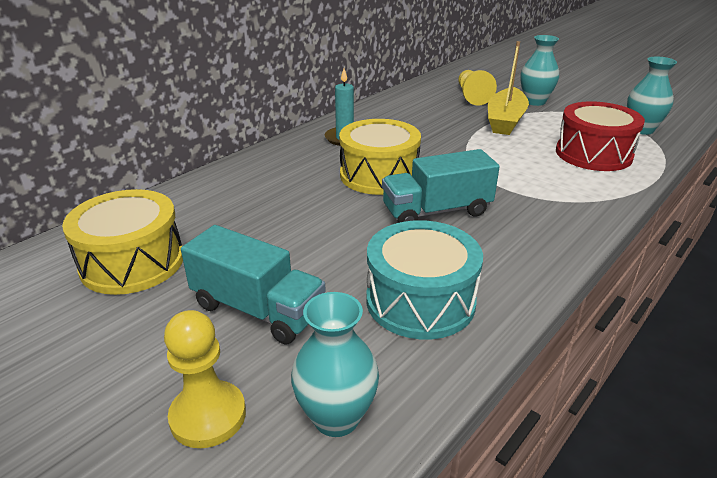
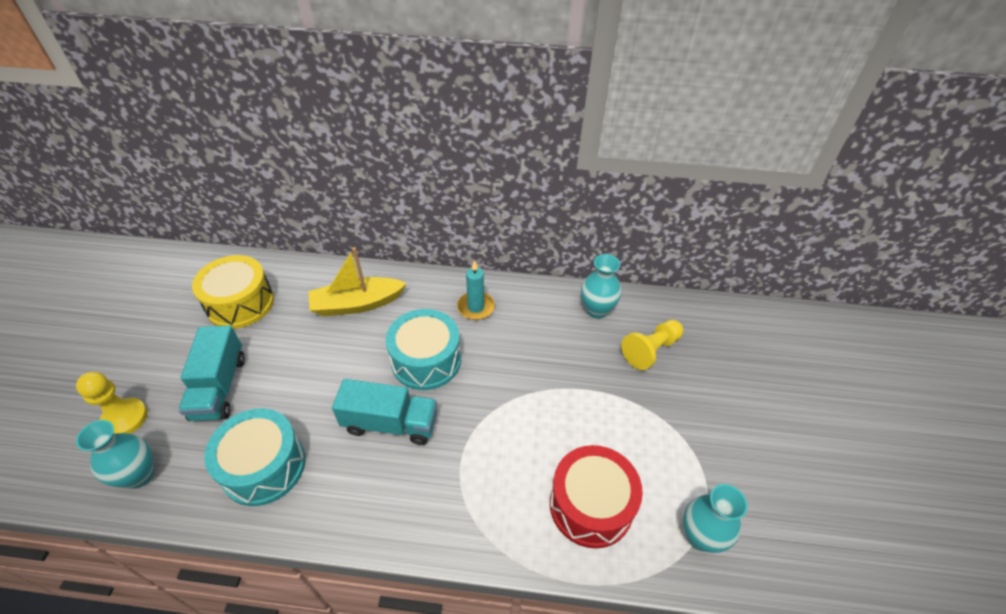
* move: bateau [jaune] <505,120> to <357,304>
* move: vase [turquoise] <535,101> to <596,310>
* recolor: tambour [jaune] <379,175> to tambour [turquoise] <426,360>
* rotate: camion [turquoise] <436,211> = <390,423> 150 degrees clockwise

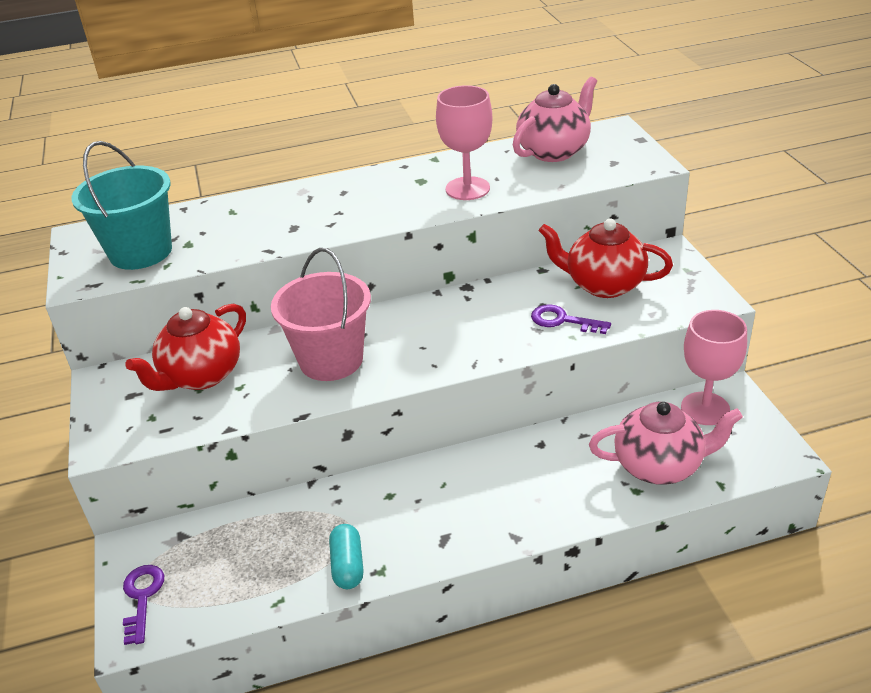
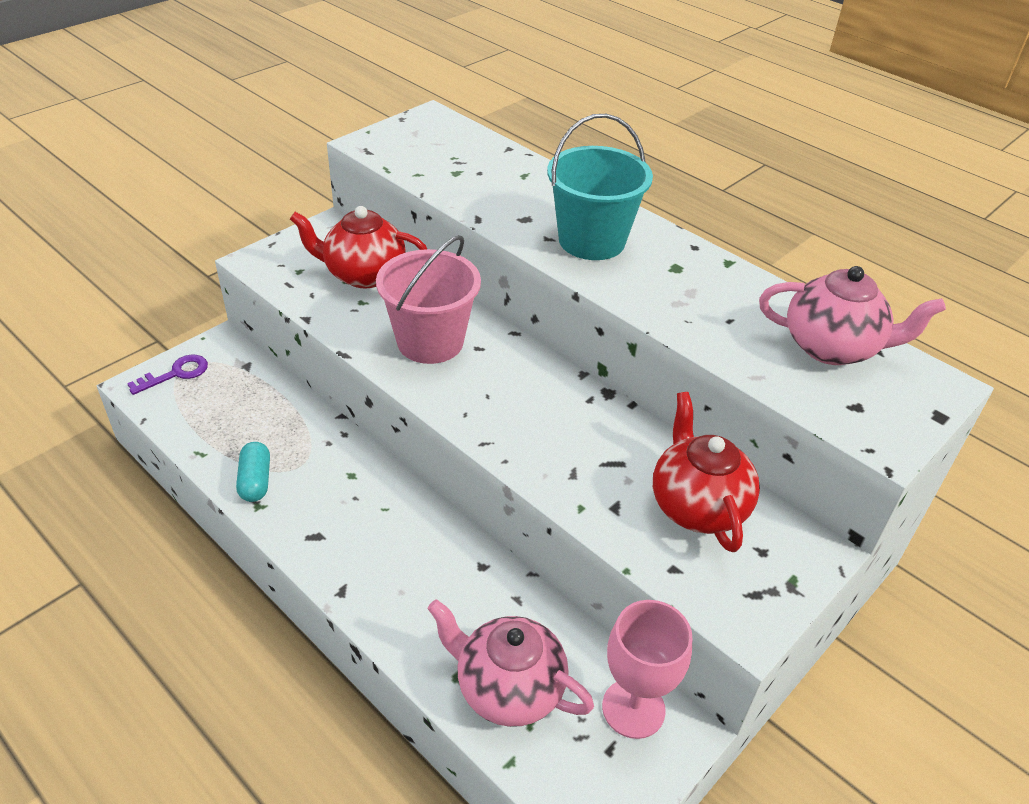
* delete: verre à pied [rose] <467,188>
* delete: clé [violet] <562,320>
* move: seau [turquoise] <141,252> to <591,241>
* rotate: gélule [turquoise] <348,565> = <256,481> 60 degrees counterclockwise
* rotate: théière [rose] <659,466> = <508,688> 150 degrees clockwise

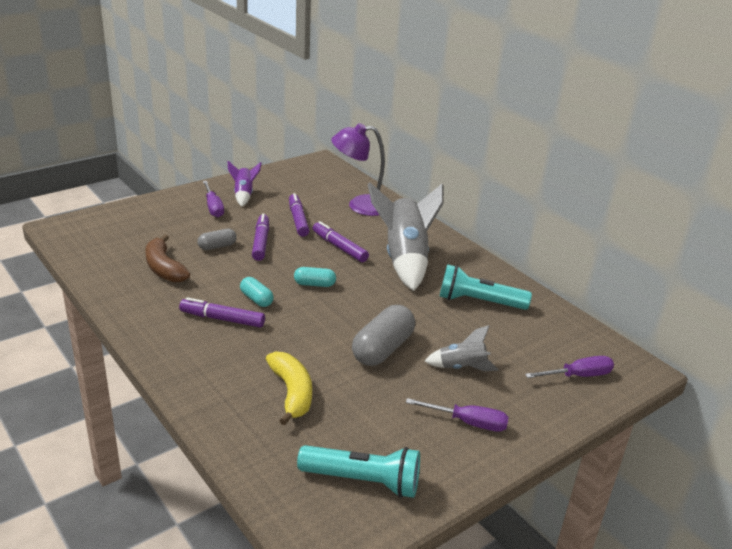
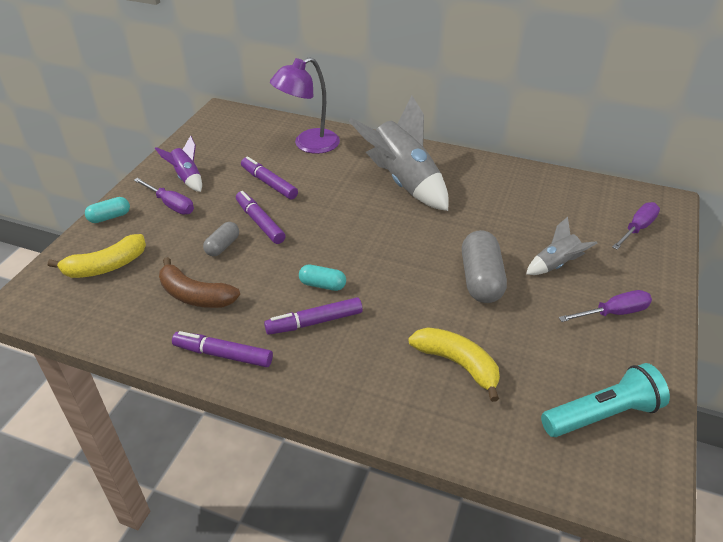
* delete: lampe de poche [turquoise] <478,302>
* insert: banane [jaune] <106,266>
* move: gélule [turquoise] <314,284> to <109,217>
* move: feutre [violet] <339,247> to <223,355>

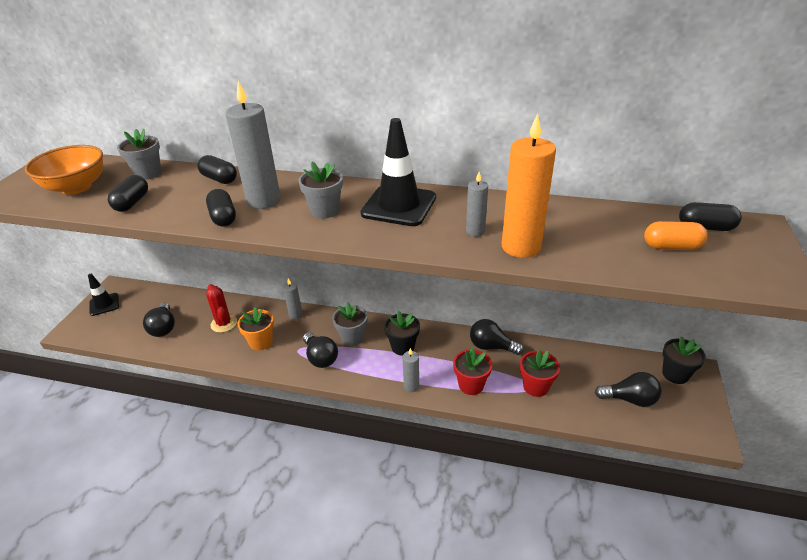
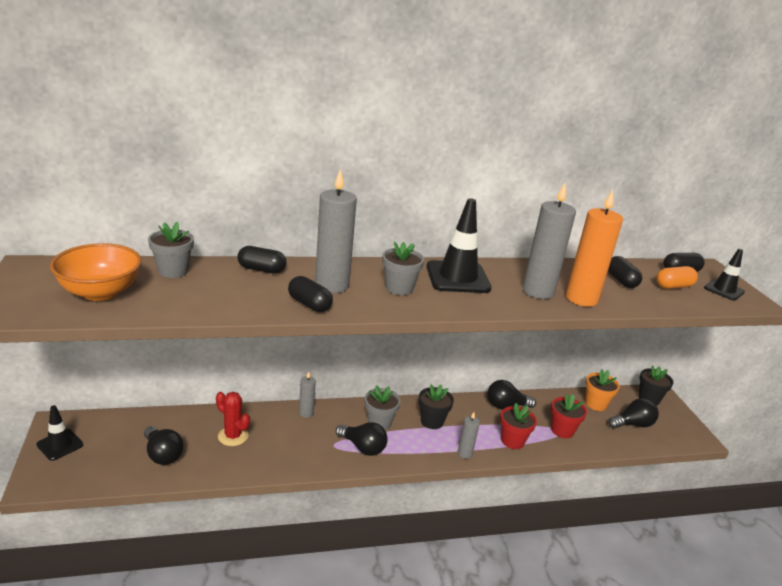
* insert: cône de chantier [noir] <724,290>
* move: gélule [noir] <132,203> to <621,281>
* move: pot de fleurs [orange] <261,342> to <595,404>
* resize: bougie [gris] <475,231> = <538,291> x1.97

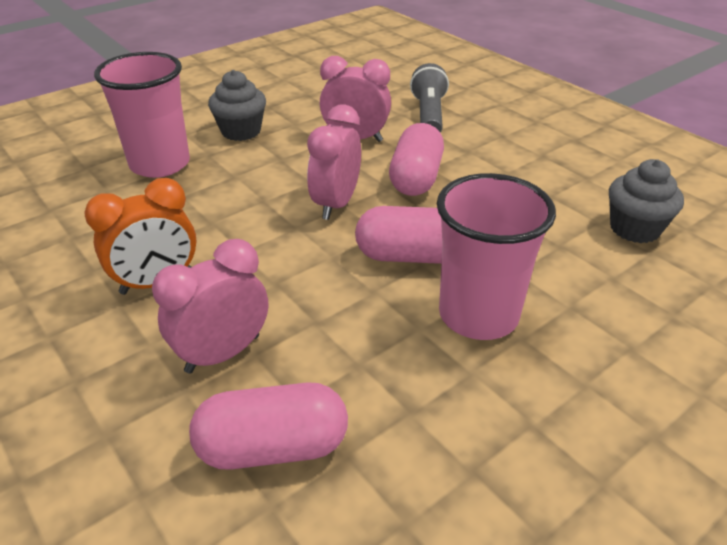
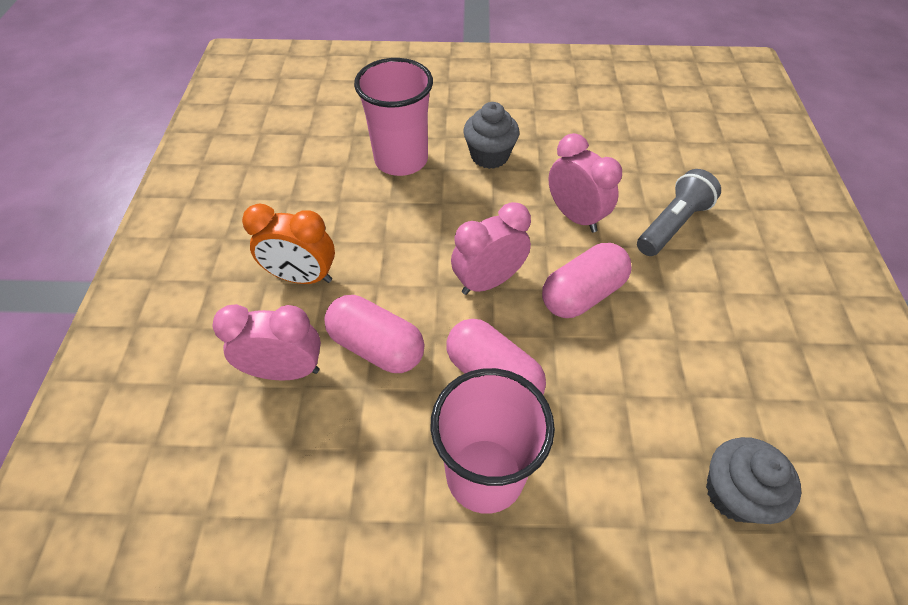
* move: gélule [rose] <273,447> to <376,346>

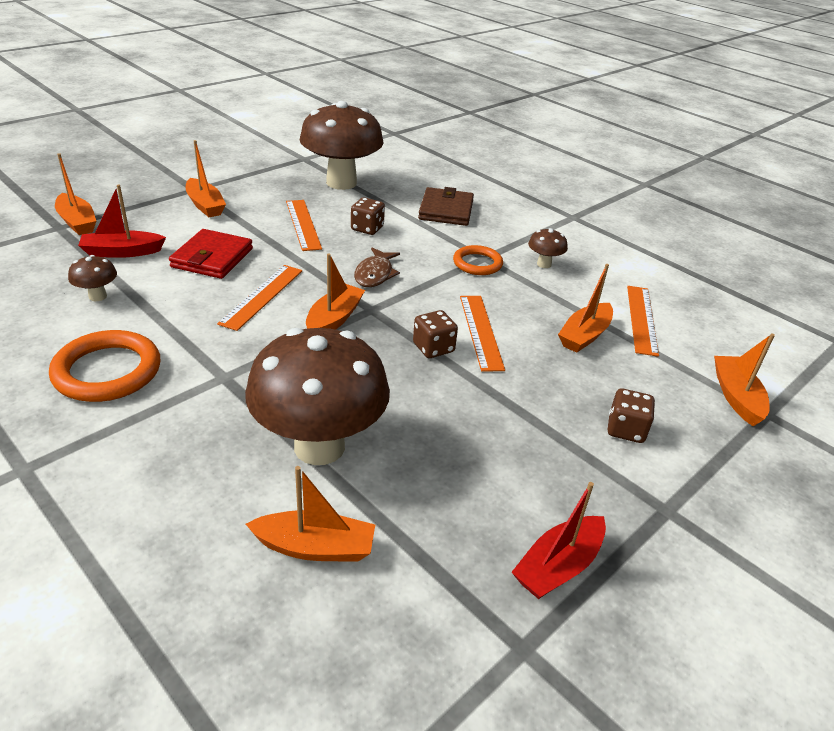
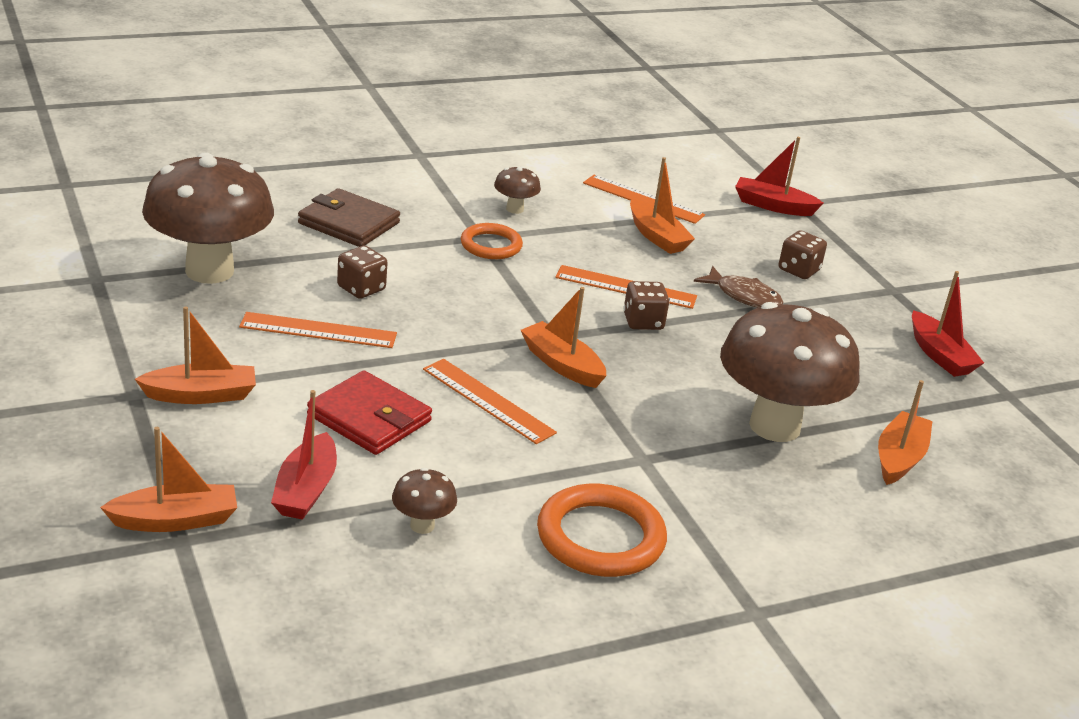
* move: poisson [marron] <375,274> to <744,296>
* recolor: bateau [orange] <736,397> to bateau [rouge] <773,206>

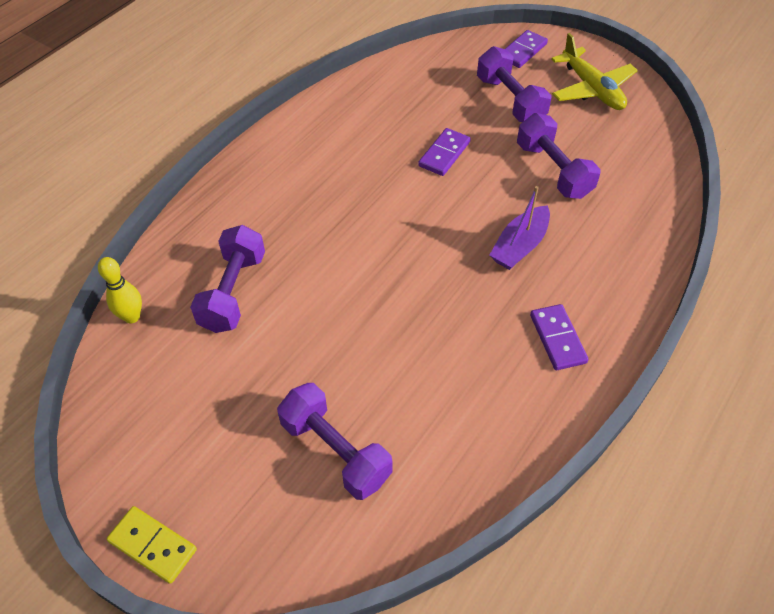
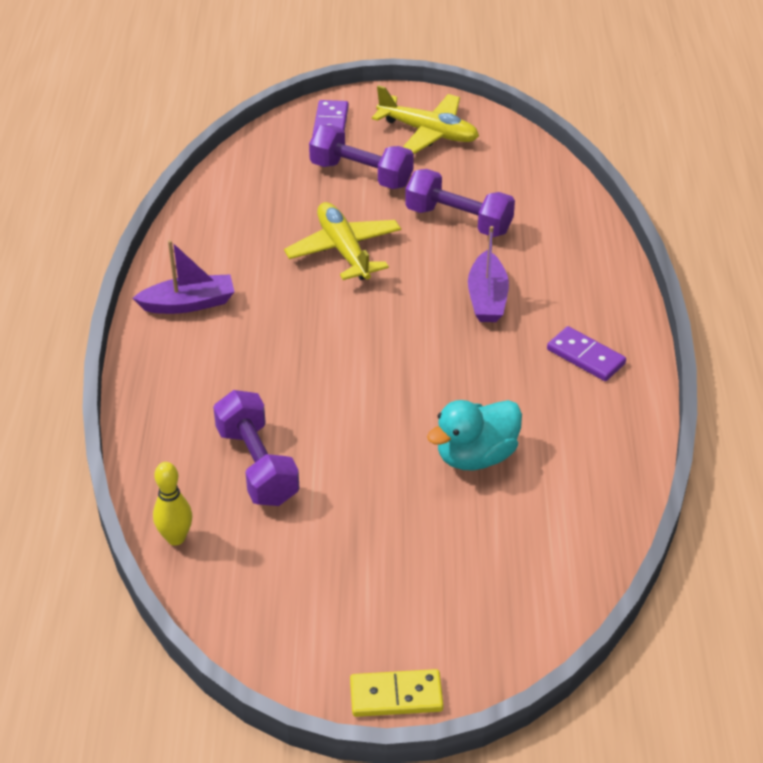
* delete: haltère [violet] <335,451>
* insert: bateau [violet] <189,304>
* insert: canard [turquoise] <476,456>
* replace: domino [violet] <444,154> to avion [jaune] <344,250>

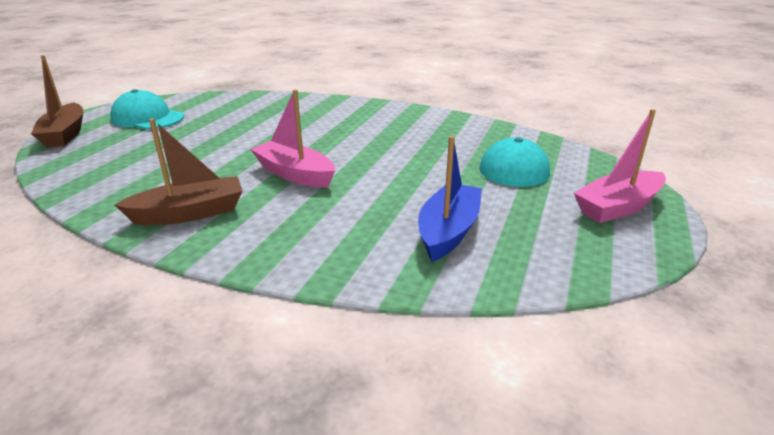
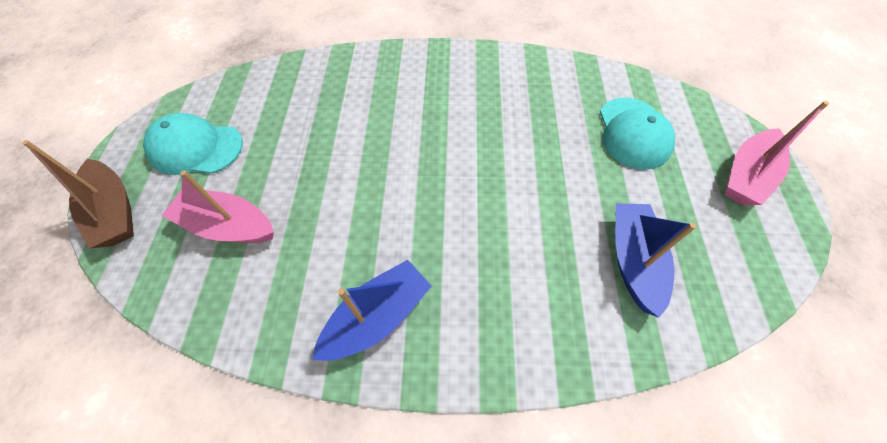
* move: bateau [rose] <295,174> to <228,225>
* recolor: bateau [marron] <190,213> to bateau [bleu] <377,317>

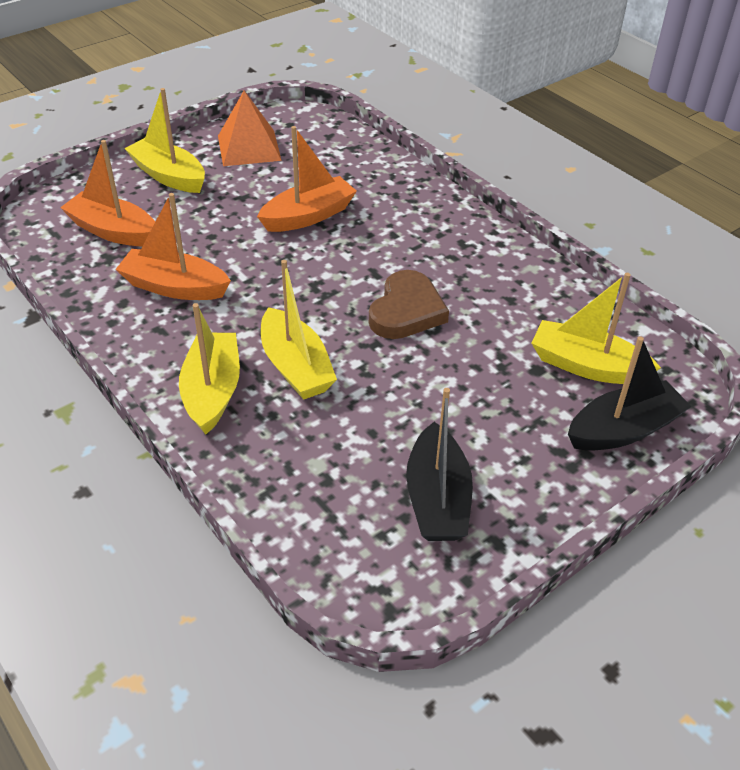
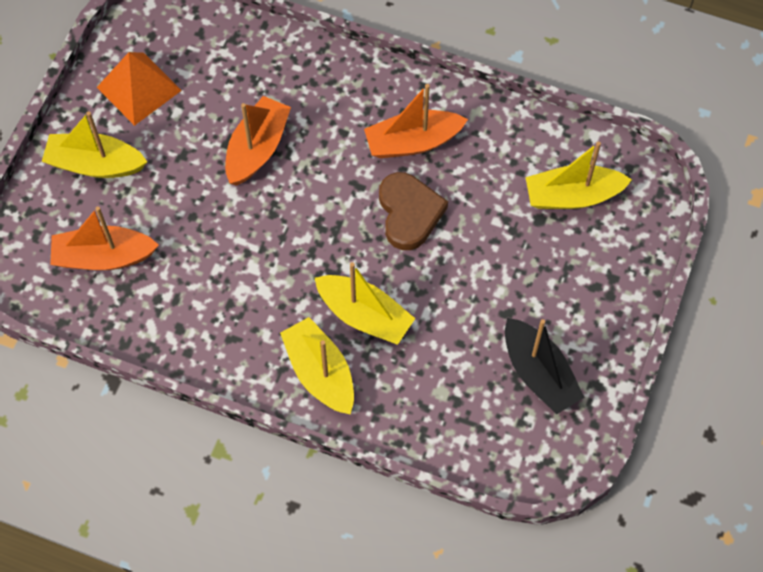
* delete: bateau [noir] <623,430>
* move: bateau [orange] <174,287> to <412,142>

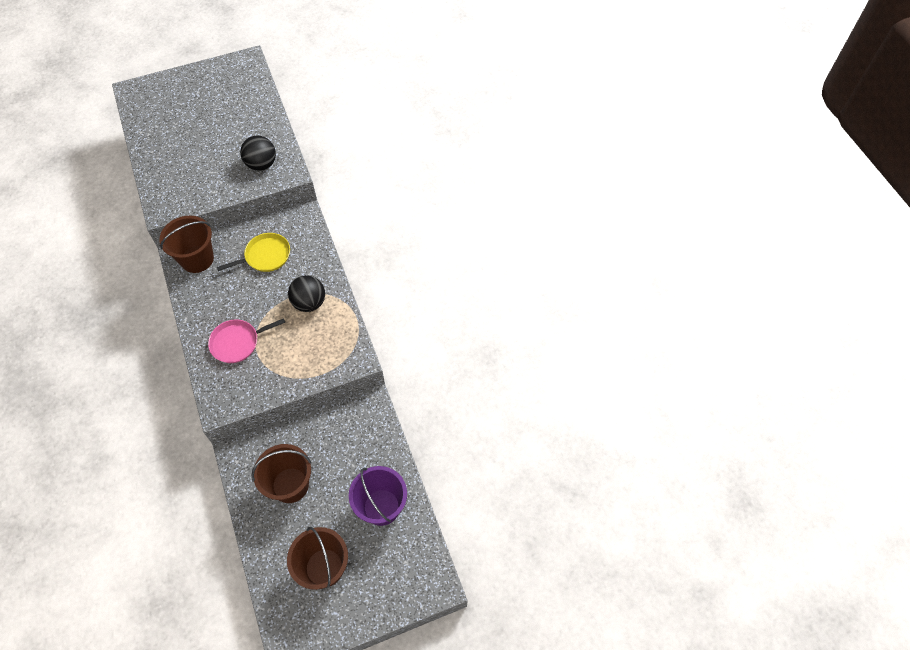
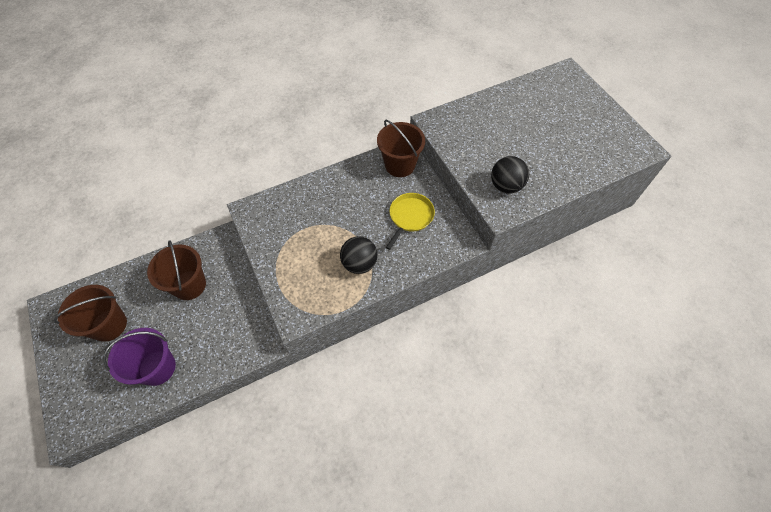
* delete: poêle [rose] <237,342>
* rotate: poêle [jaune] <265,256> = <410,217> 120 degrees counterclockwise

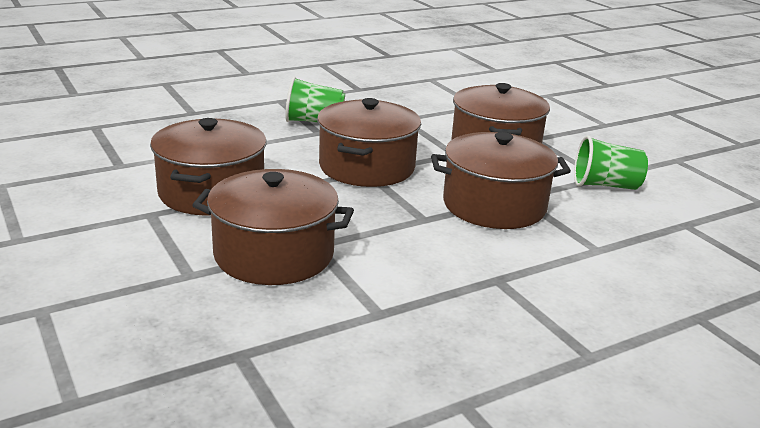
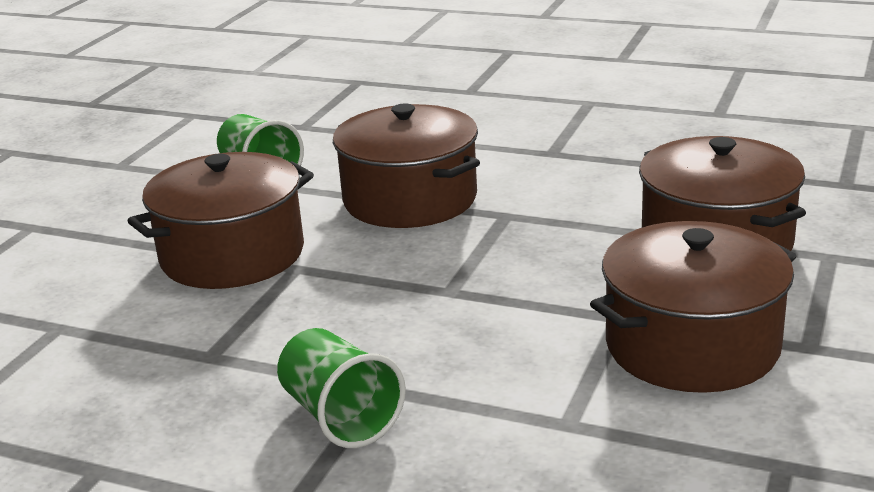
* delete: marmite [marron] <367,167>

